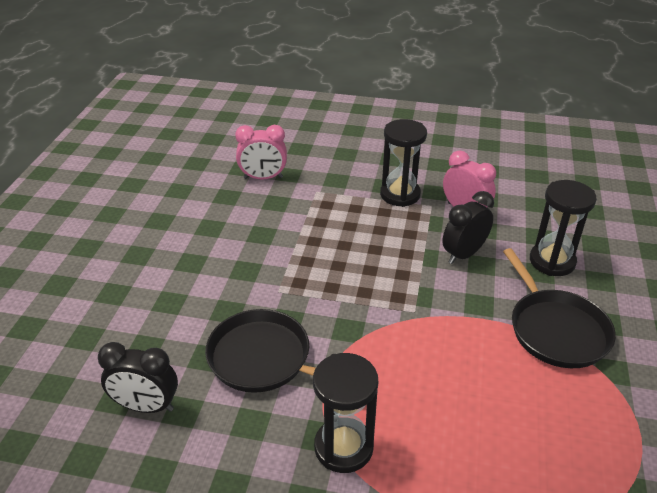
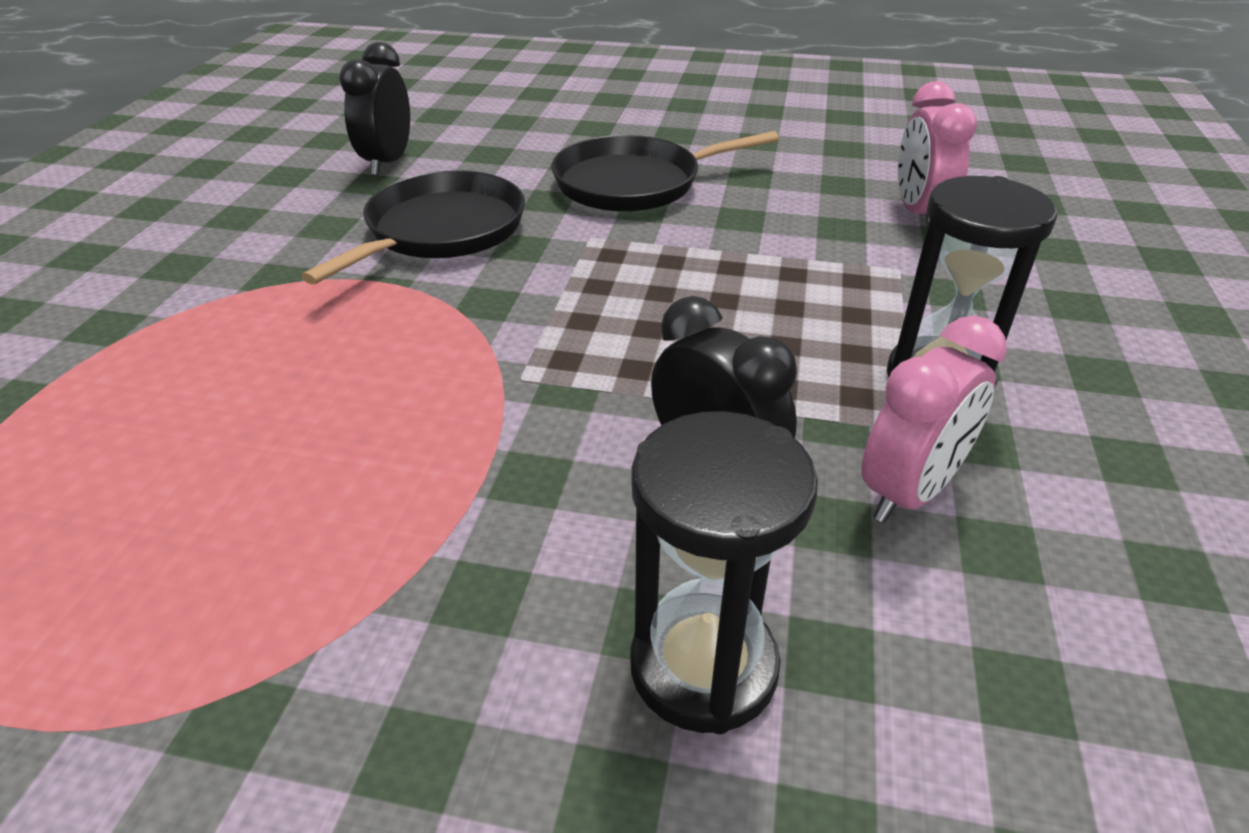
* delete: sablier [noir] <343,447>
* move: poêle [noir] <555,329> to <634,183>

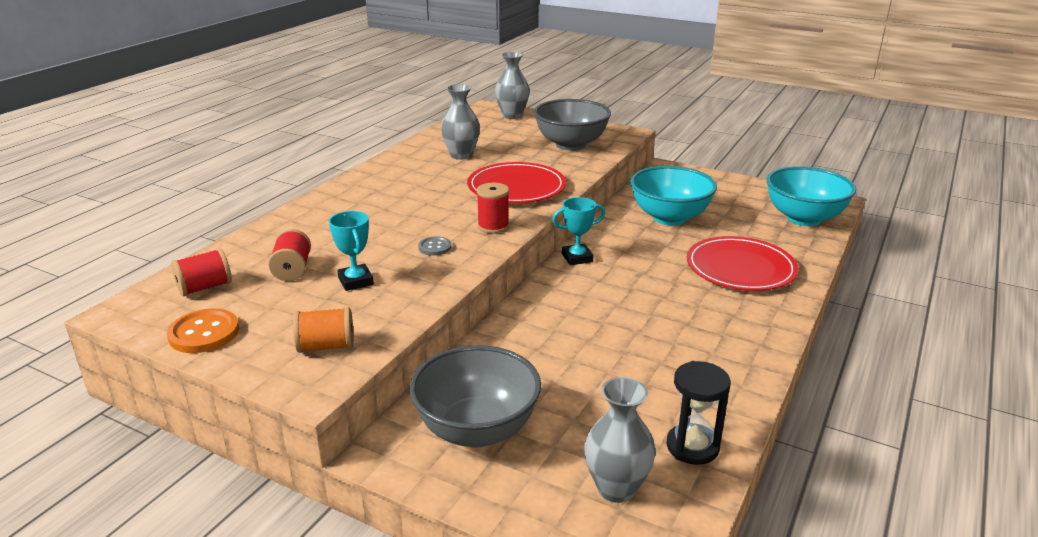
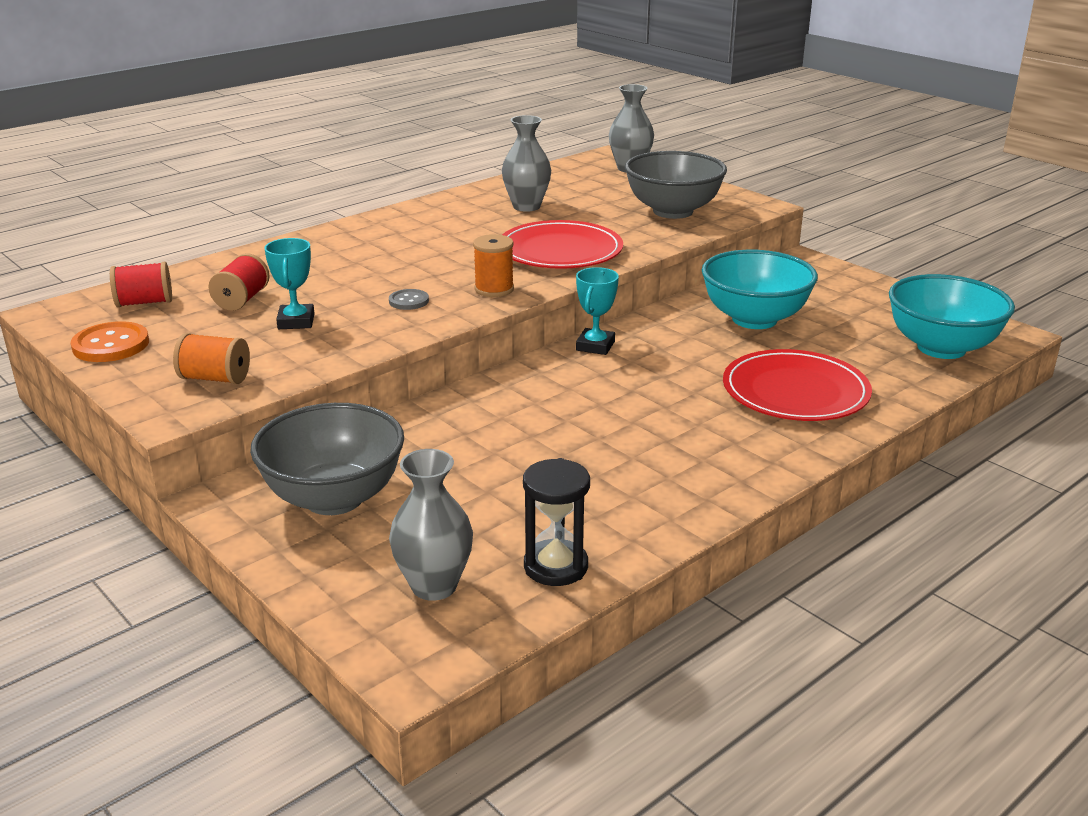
* recolor: bobine [rouge] <493,226> to bobine [orange] <494,289>
* rotate: trophée [turquoise] <577,258> = <595,346> 75 degrees counterclockwise

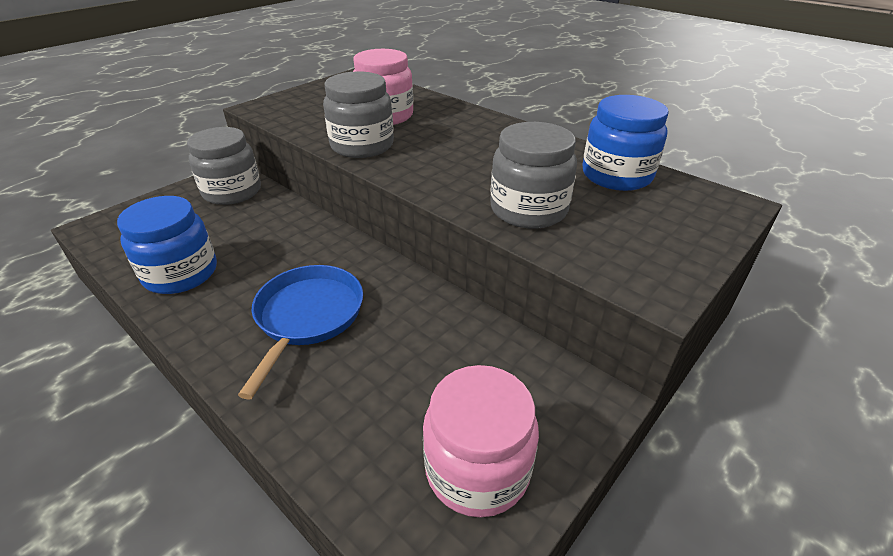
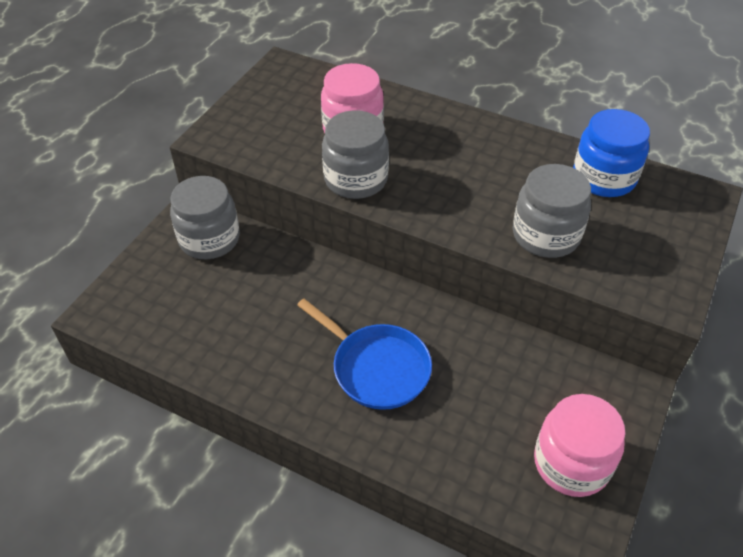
* delete: bocal [bleu] <181,273>
* rotate: poêle [bleu] <308,317> = <376,368> 135 degrees clockwise

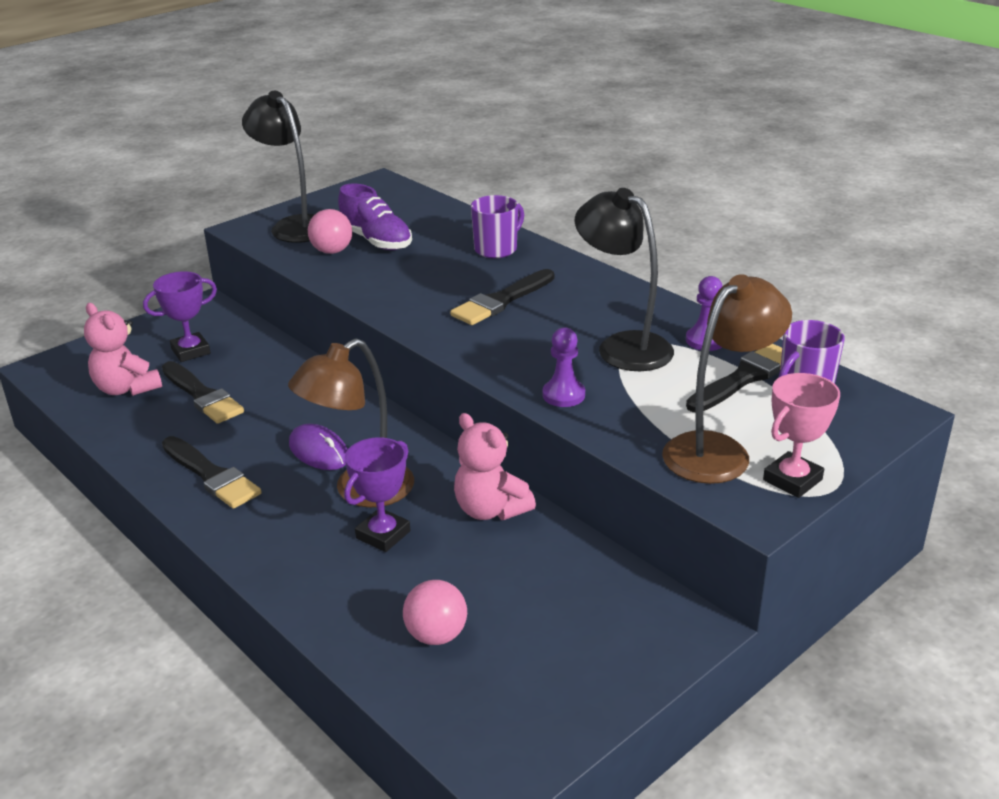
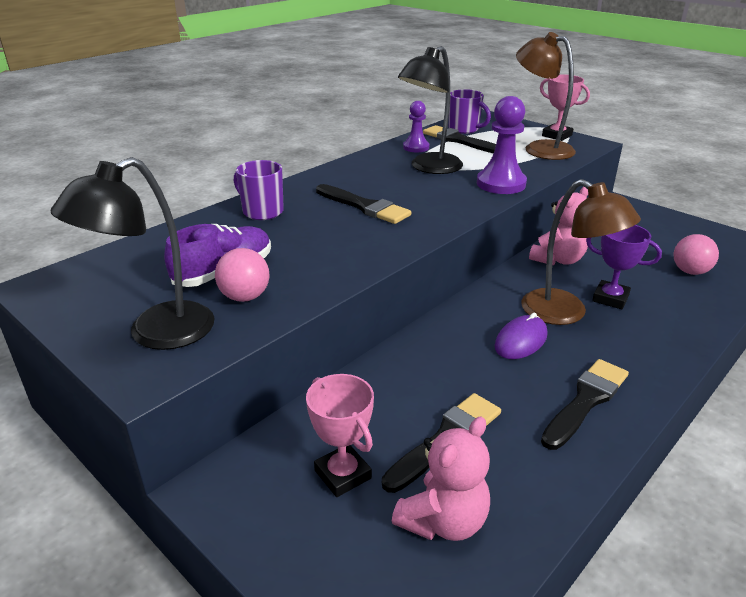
* recolor: trophée [violet] <191,351> to trophée [rose] <343,474>
* resize: pion [violet] <563,395> = <501,184> x1.64

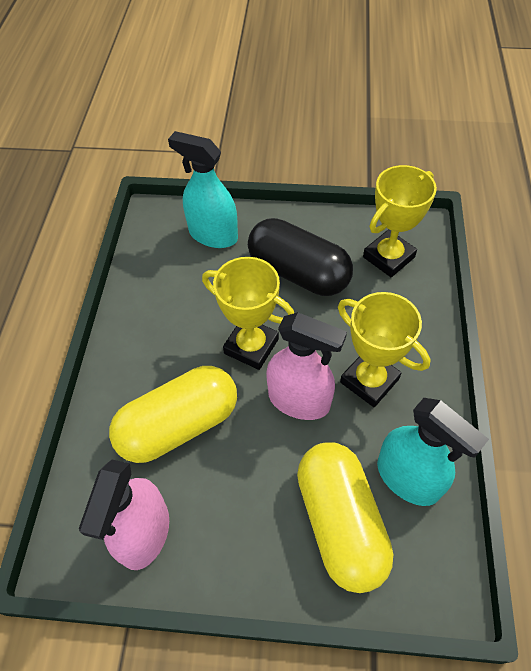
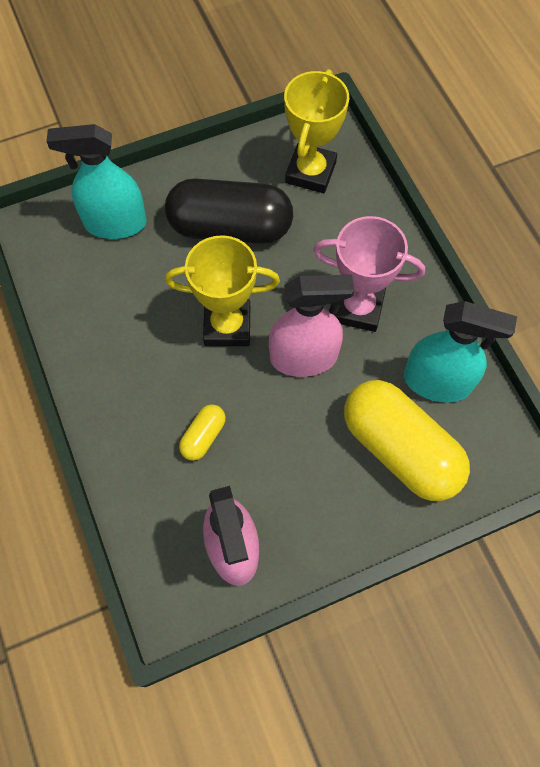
* recolor: trophée [jaune] <369,381> to trophée [rose] <358,308>
* resize: gélule [jaune] <179,425> = <203,436> x0.44

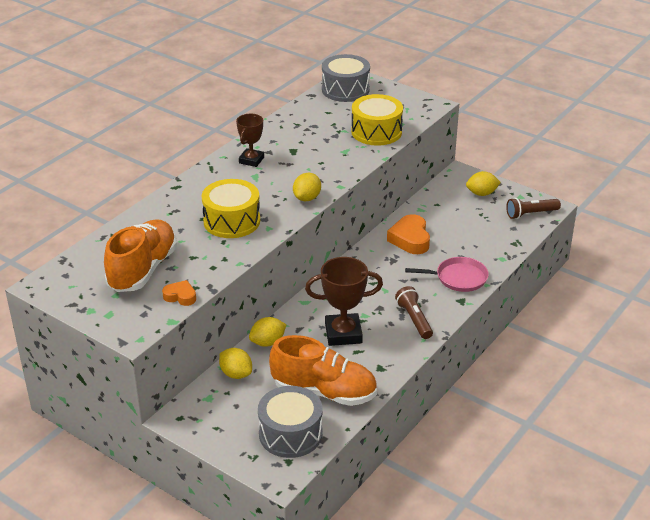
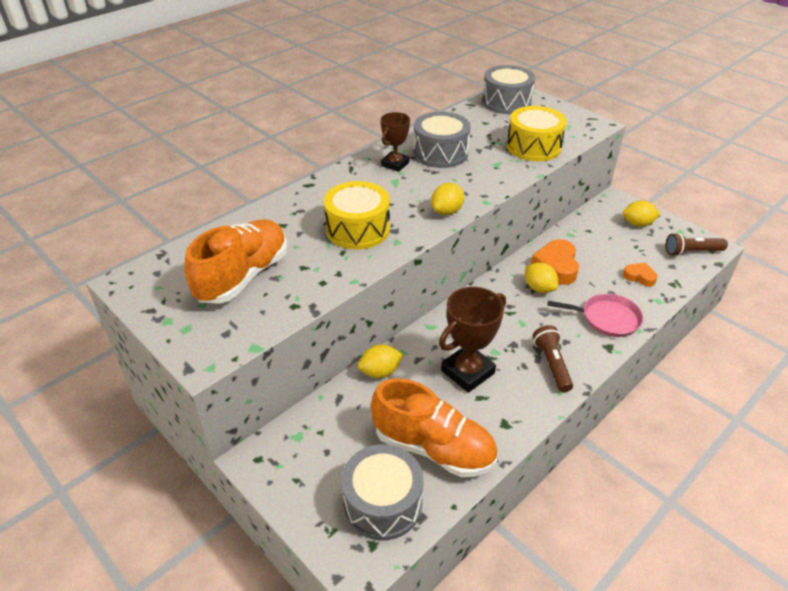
* insert: tambour [gris] <440,153>
* move: cœur [orange] <180,296> to <639,277>
* move: citron [jaune] <236,374> to <539,288>
* rotate: trophée [marron] <343,333> = <467,372> 45 degrees counterclockwise

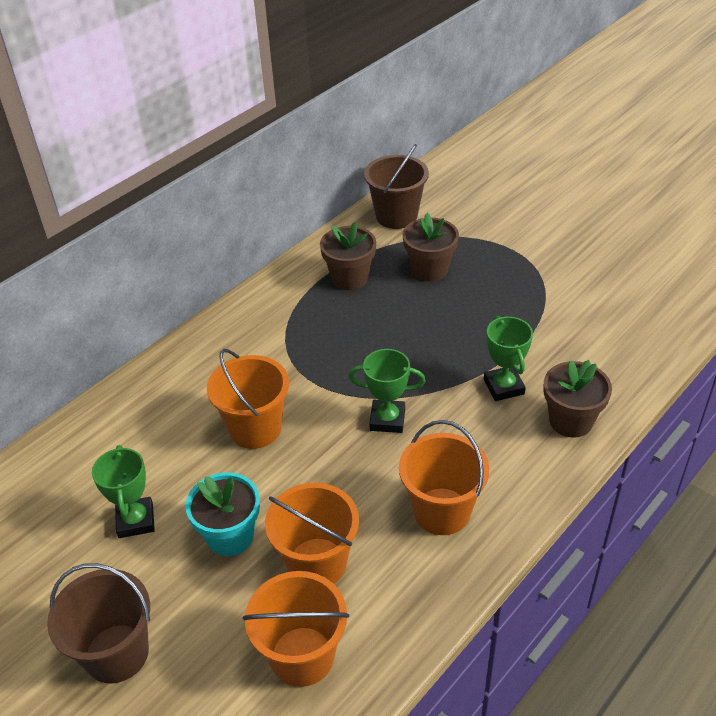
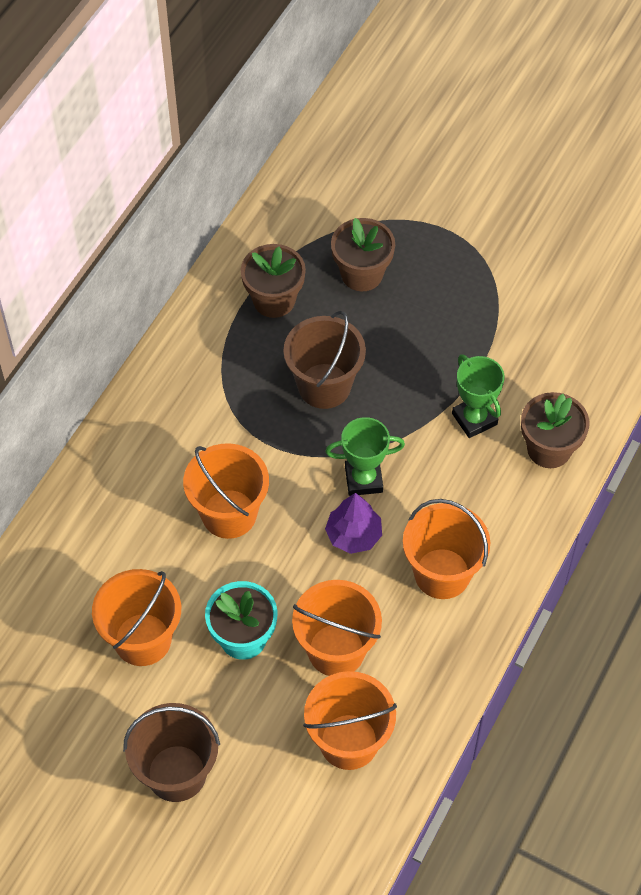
* insert: arbre [violet] <353,535>
* move: seau [marron] <396,216> to <324,386>
* replace: trophée [vert] <135,521> to seau [orange] <142,639>

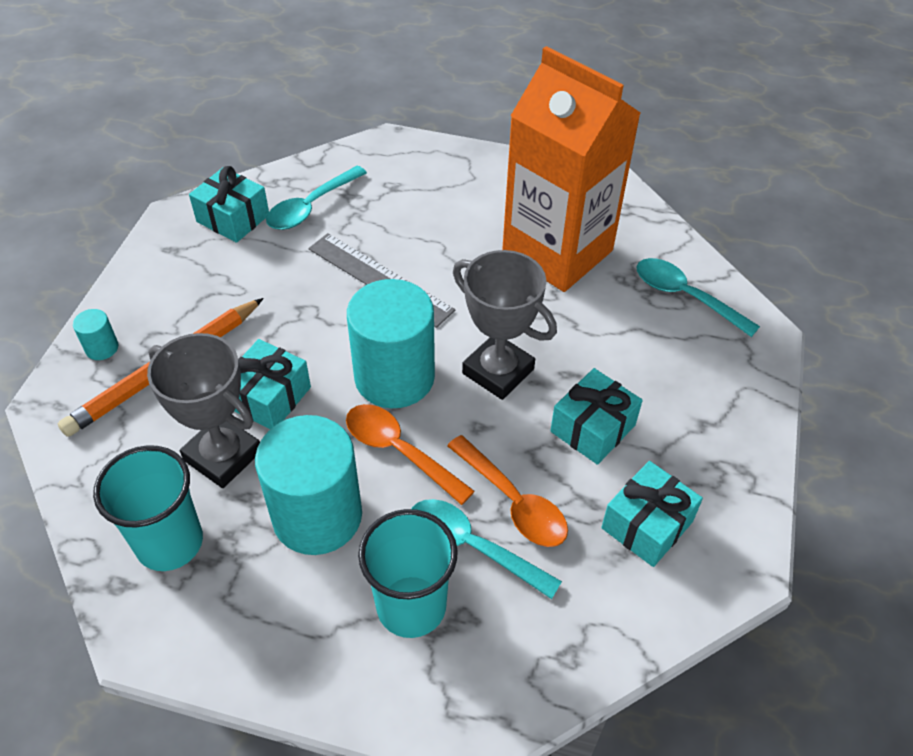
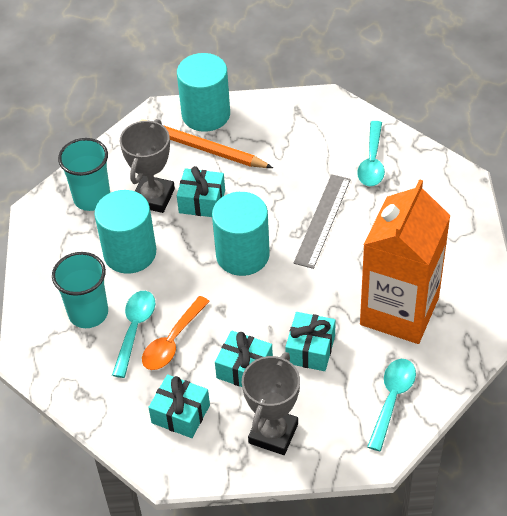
* delete: cuillère [orange] <399,451>
* move: cadeau [turquoise] <233,218> to <310,349>
* move: trophée [gris] <498,371> to <273,433>
* rotate: cuillère [turquoise] <311,207> = <372,161> 105 degrees counterclockwise
* resize: cylindre [turquoise] <102,348> = <206,114> x2.40

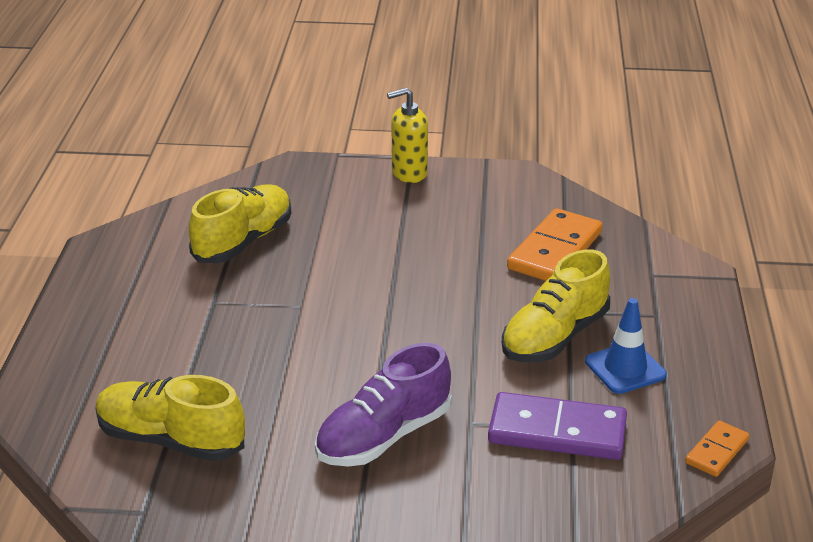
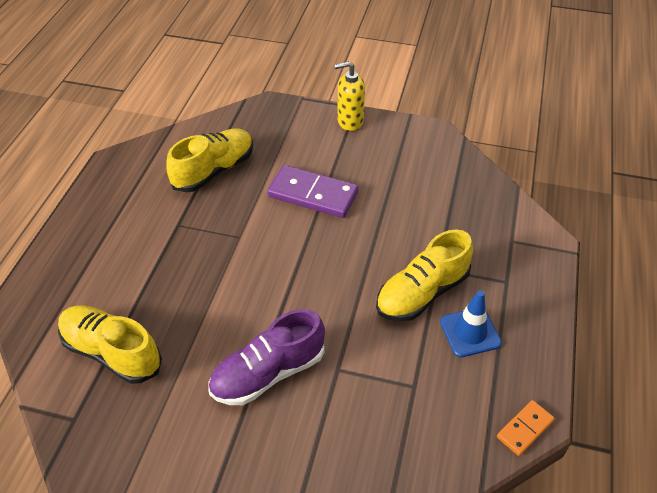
* delete: domino [orange] <555,250>
* move: domino [violet] <557,431> to <313,194>

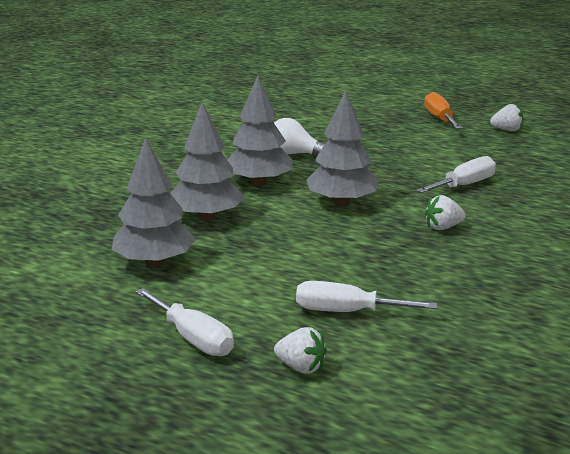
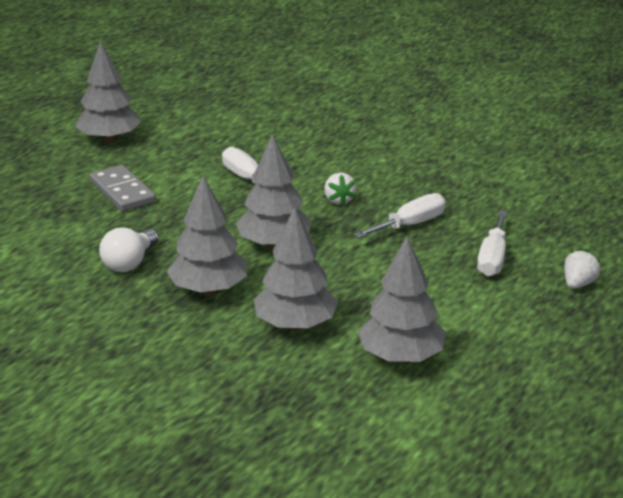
* delete: tournevis [orange] <439,119>
* insert: domino [gris] <122,192>
* move: tournevis [blanc] <193,338> to <410,225>
* replace: fraise [blanc] <507,130> to arbre [gris] <109,139>

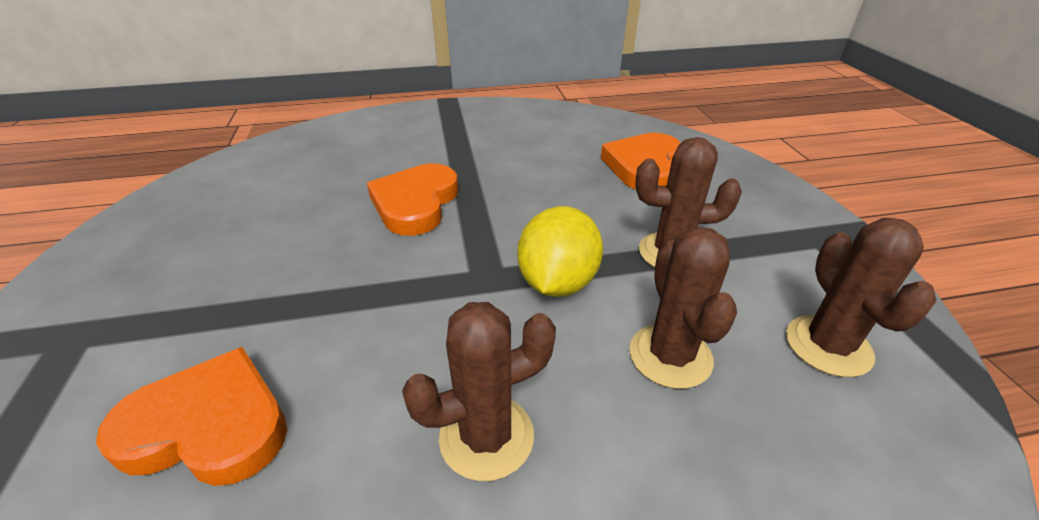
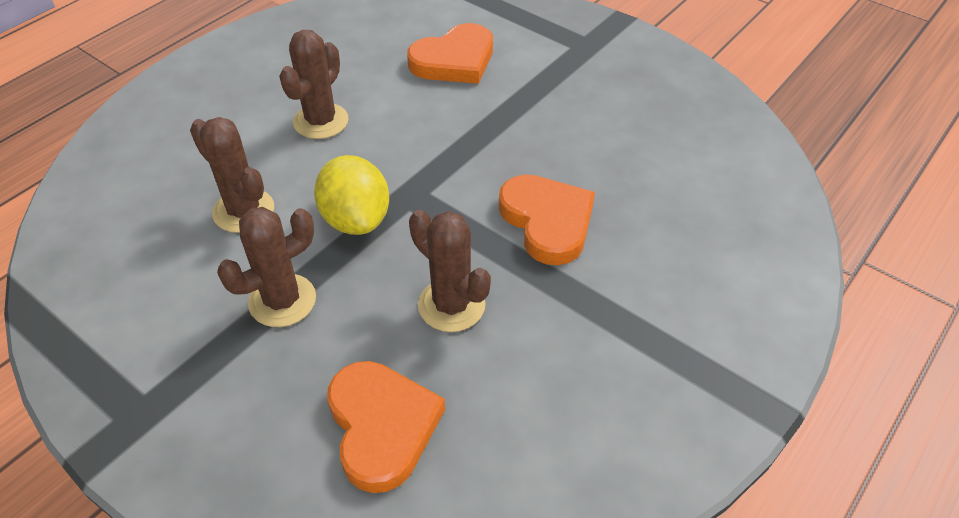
* move: cactus [marron] <828,346> to <451,305>

